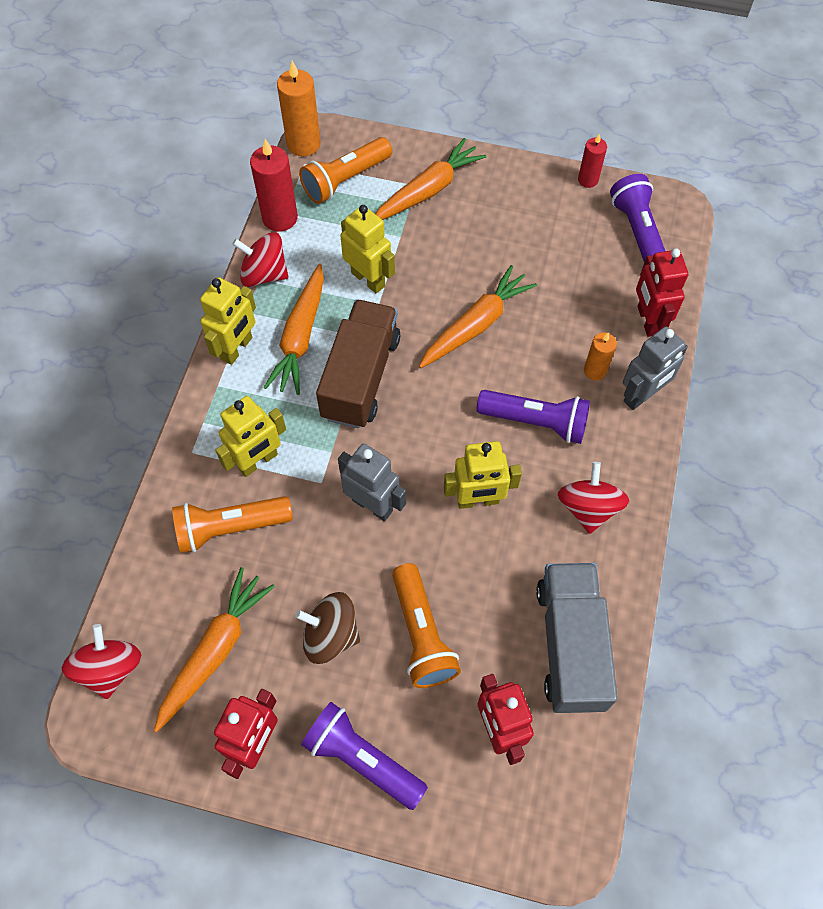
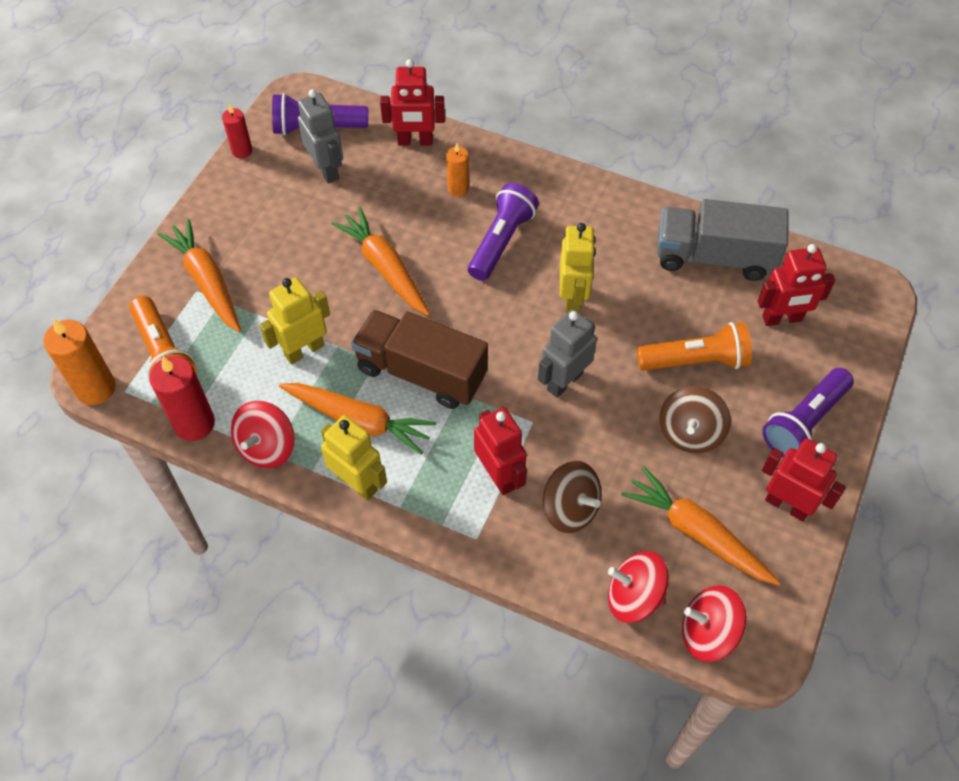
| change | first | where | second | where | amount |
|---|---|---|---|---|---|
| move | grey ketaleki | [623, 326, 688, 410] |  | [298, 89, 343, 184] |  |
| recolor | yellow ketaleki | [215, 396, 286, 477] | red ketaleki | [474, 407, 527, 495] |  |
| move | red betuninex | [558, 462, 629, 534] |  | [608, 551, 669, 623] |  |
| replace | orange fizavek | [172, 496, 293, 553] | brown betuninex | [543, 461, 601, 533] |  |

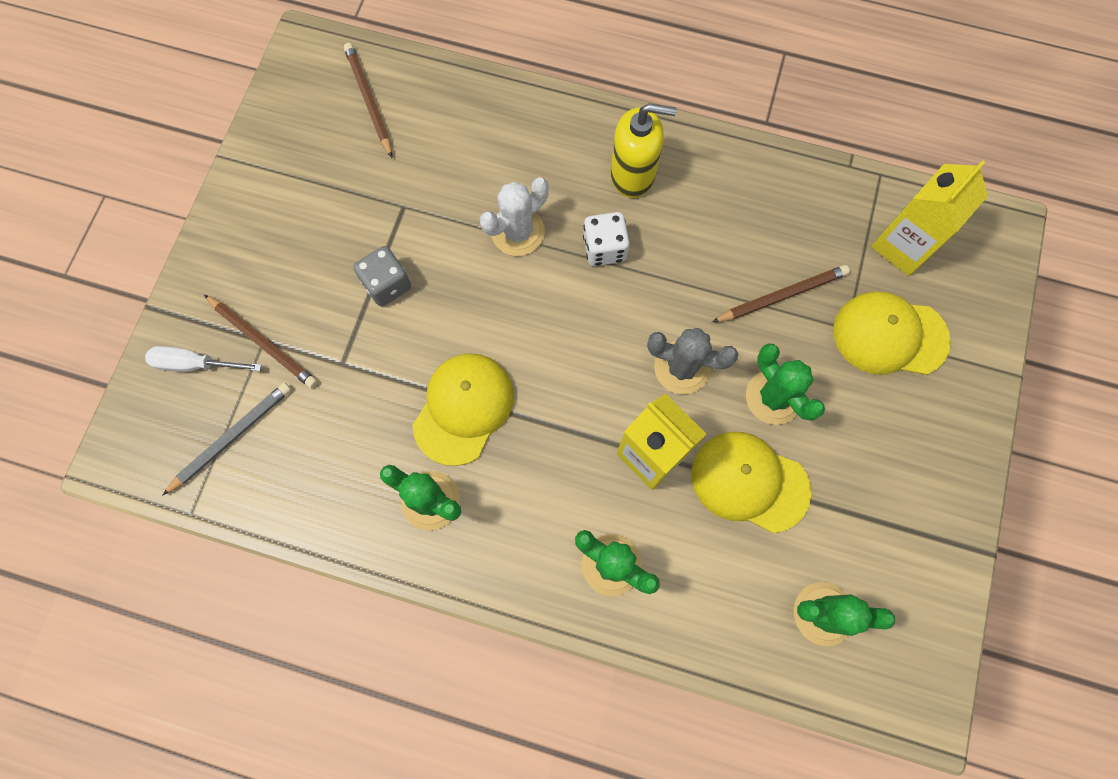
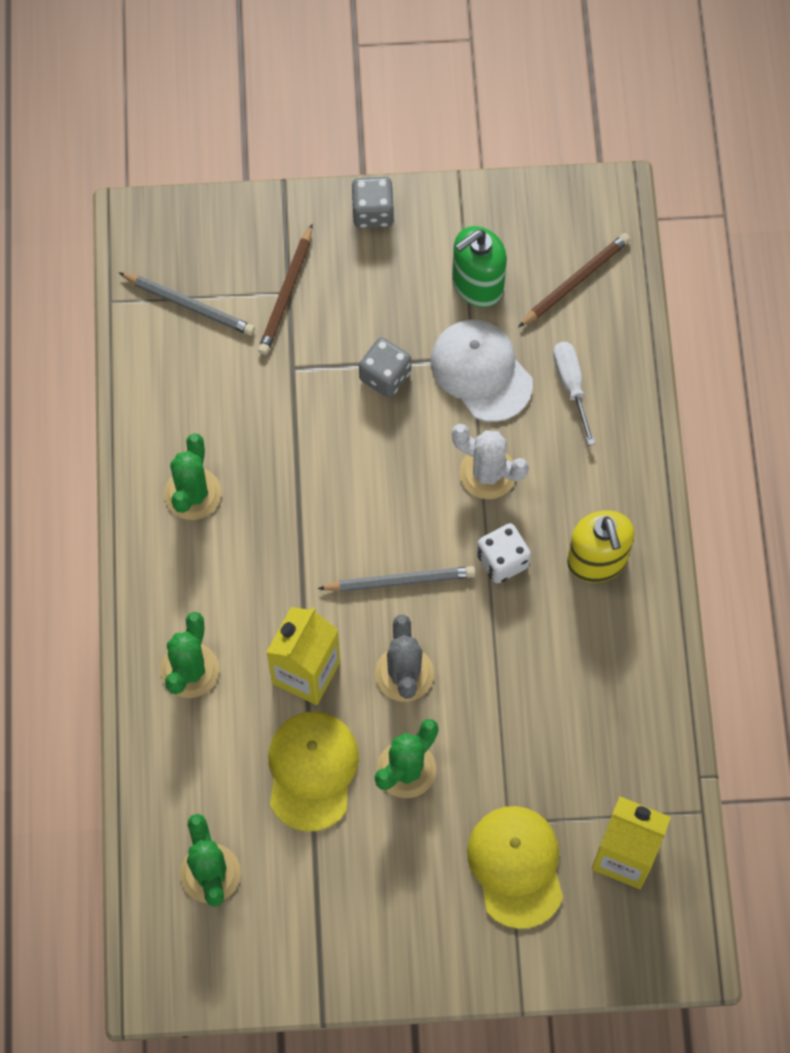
| change | first | where | second | where | amount |
|---|---|---|---|---|---|
| delete | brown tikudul | [712, 265, 850, 322] |  |  |  |
| move | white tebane | [145, 346, 261, 372] |  | [553, 342, 595, 446] |  |
| delete | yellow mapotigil | [413, 353, 514, 466] |  |  |  |
| insert |  |  | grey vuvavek | [352, 177, 394, 228] |  |
| insert |  |  | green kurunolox | [452, 226, 507, 308] |  |
| insert |  |  | white mapotigil | [431, 320, 533, 422] |  |
| insert |  |  | grey tikudul | [318, 566, 475, 592] |  |

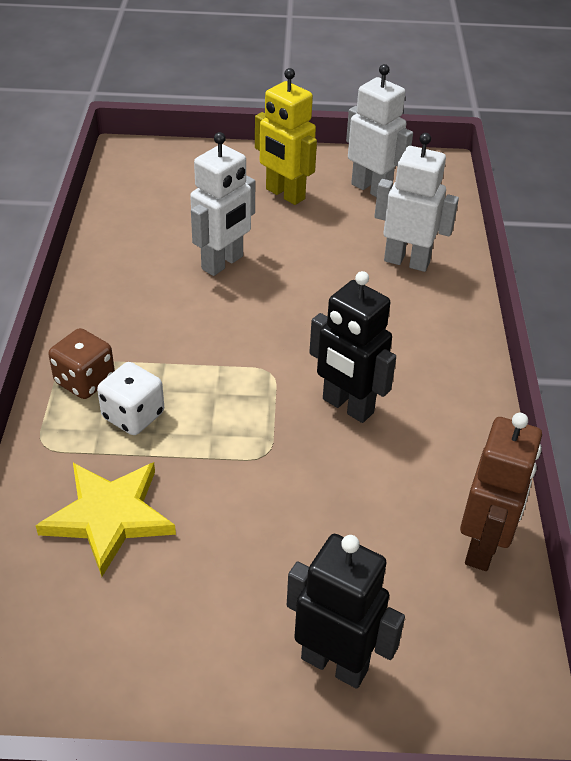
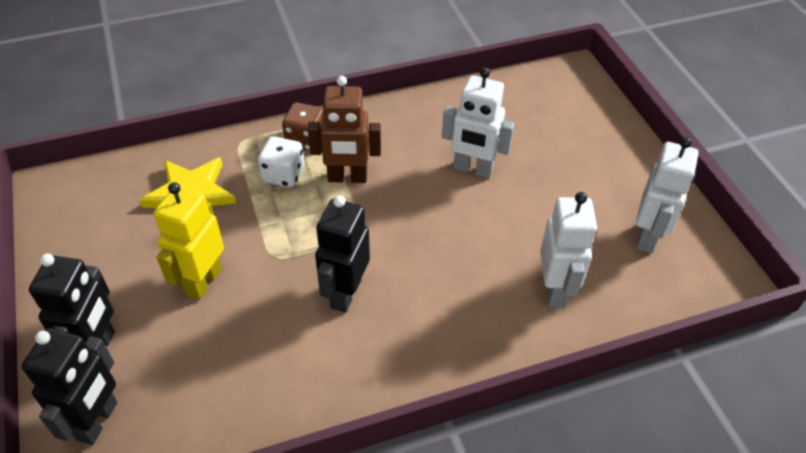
| change | first | where | second | where | amount |
|---|---|---|---|---|---|
| move | yellow ketaleki | [255, 68, 317, 205] |  | [154, 182, 224, 300] |  |
| move | brown ketaleki | [460, 413, 542, 571] |  | [308, 76, 381, 183] |  |
| insert |  |  | black ketaleki | [22, 328, 117, 445] |  |

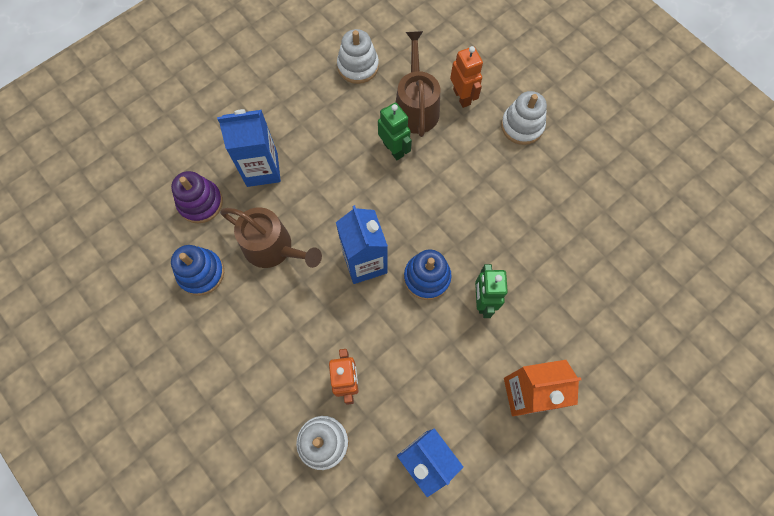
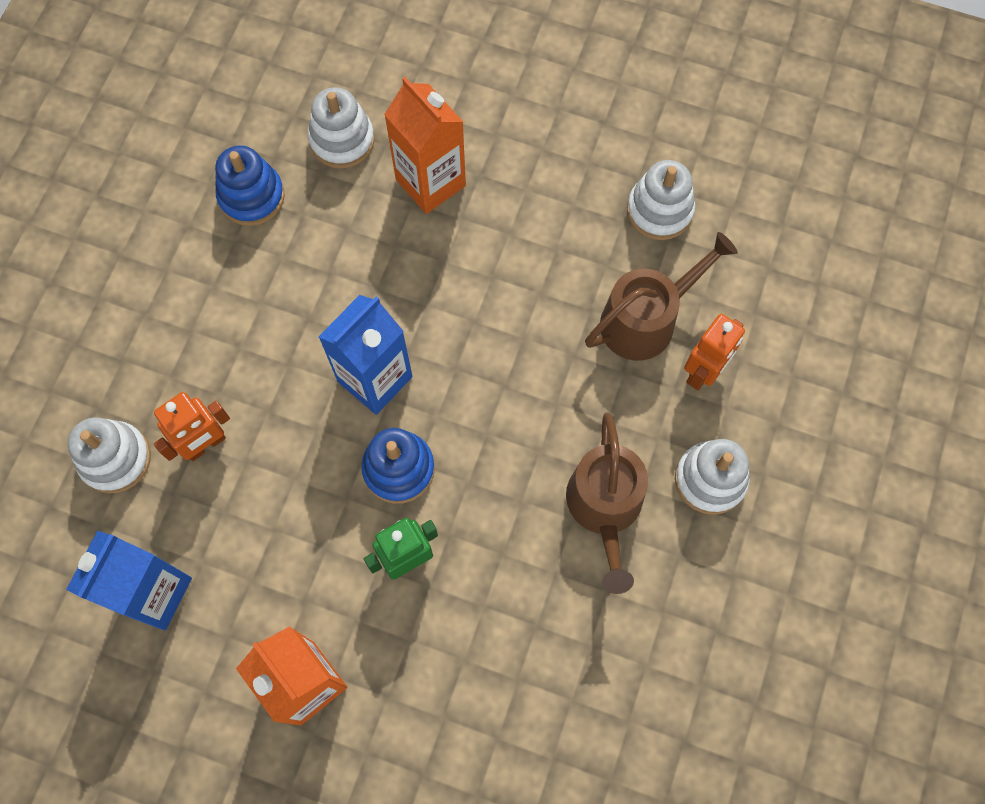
| change | first | where | second | where | amount |
|---|---|---|---|---|---|
| delete | green ketaleki | [378, 102, 412, 160] |  |  |  |
| recolor | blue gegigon | [217, 109, 281, 187] | orange gegigon | [384, 77, 466, 214] |  |
| recolor | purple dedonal | [171, 171, 223, 223] | white dedonal | [308, 87, 375, 169] |  |
| move | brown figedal | [220, 207, 322, 268] |  | [566, 413, 648, 594] |  |

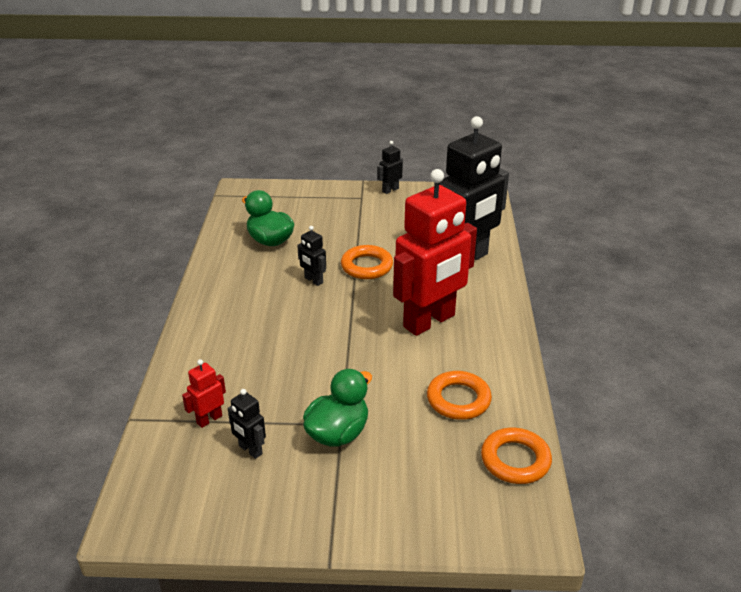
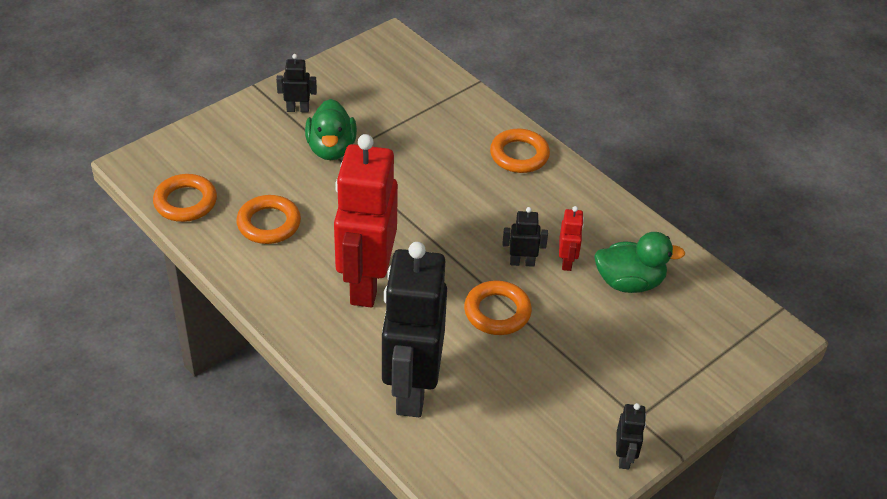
| change | first | where | second | where | amount |
|---|---|---|---|---|---|
| move | red ketaleki | [182, 359, 226, 428] |  | [559, 206, 584, 271] |  |
| move | black ketaleki | [228, 389, 266, 459] |  | [276, 54, 317, 113] |  |
| insert |  |  | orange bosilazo | [490, 129, 550, 173] |  |

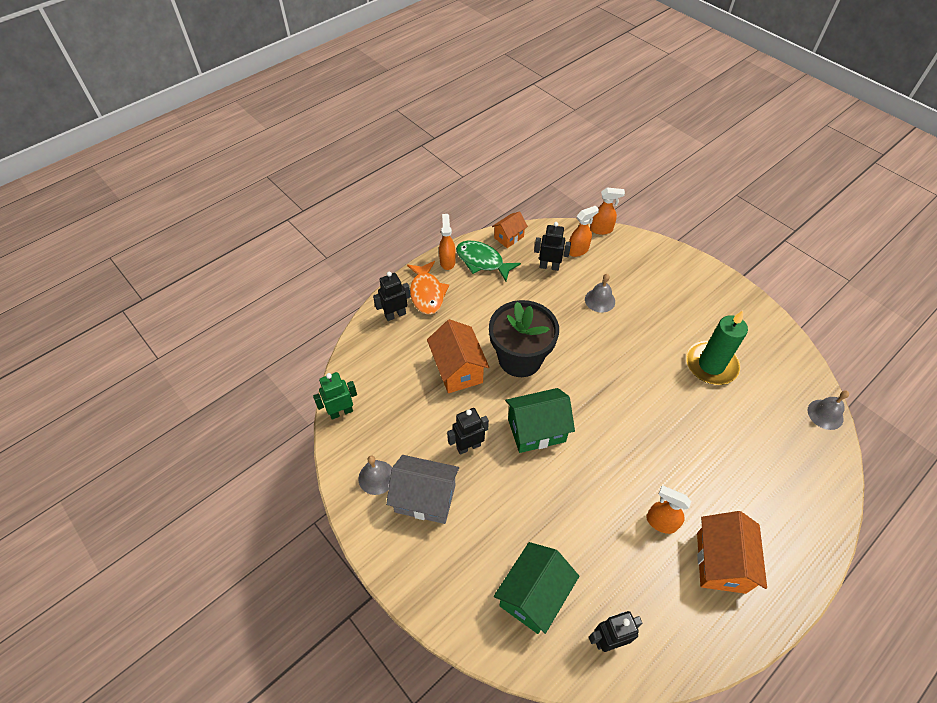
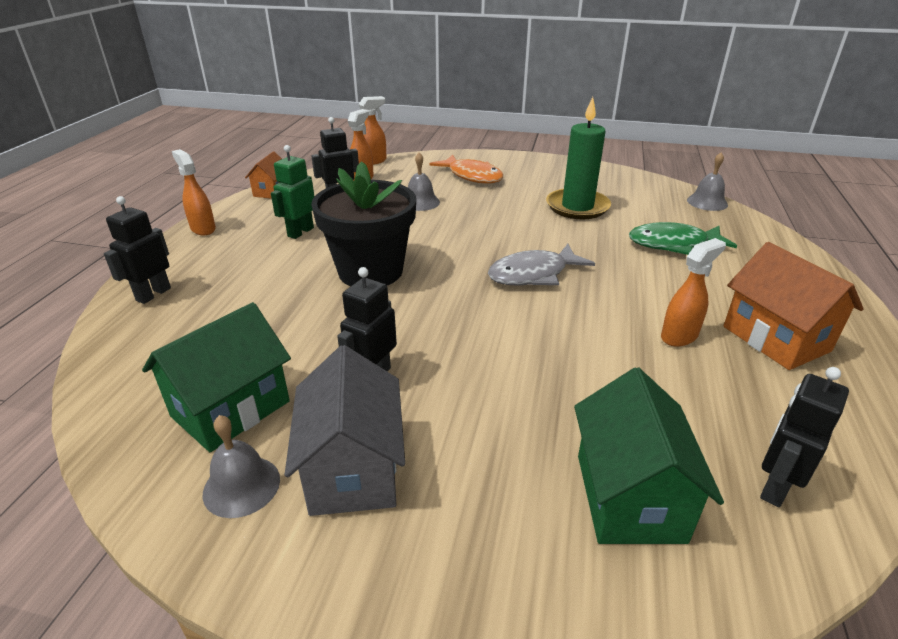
| change | first | where | second | where | amount |
|---|---|---|---|---|---|
| move | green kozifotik | [456, 241, 521, 281] |  | [629, 222, 737, 255] |  |
| move | orange kozifotik | [407, 261, 449, 315] |  | [430, 155, 503, 184] |  |
| delete | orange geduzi | [427, 319, 489, 393] |  |  |  |
| move | green ketaleki | [313, 372, 357, 420] |  | [271, 145, 315, 239] |  |
| move | green geduzi | [505, 388, 575, 453] |  | [142, 302, 291, 452] |  |
| rotate | grey geduzi | [386, 455, 459, 524] |  | [285, 345, 405, 516] | 75 degrees counterclockwise |
| rotate | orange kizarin | [646, 486, 691, 534] |  | [661, 238, 726, 347] | 150 degrees clockwise |
| insert |  |  | grey kozifotik | [488, 244, 595, 286] |  |

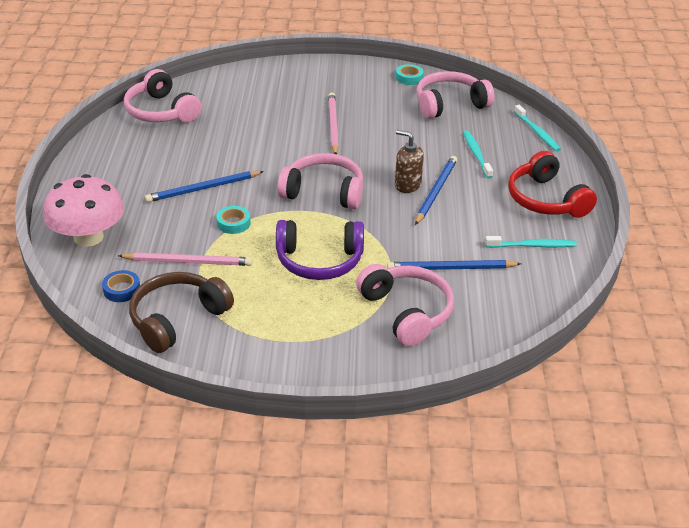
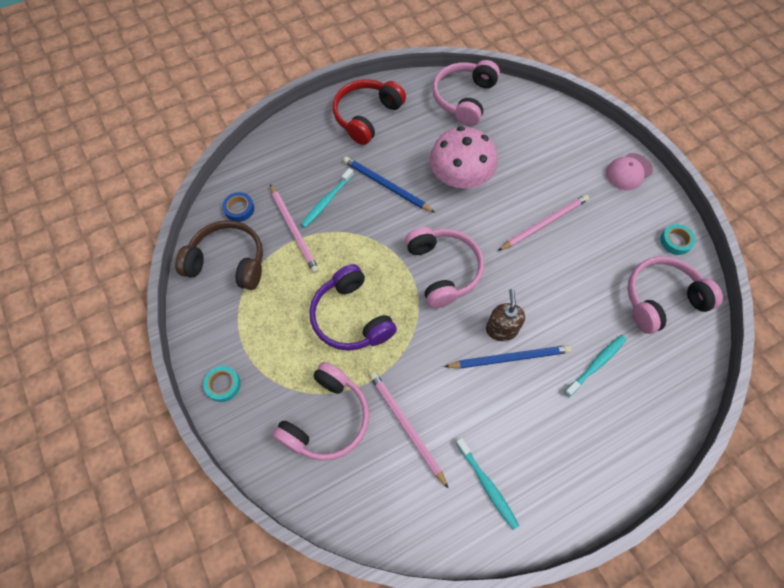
| change | first | where | second | where | amount |
|---|---|---|---|---|---|
| rotate | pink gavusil | [417, 71, 494, 119] |  | [627, 257, 723, 334] | 60 degrees counterclockwise |
| move | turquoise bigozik | [514, 105, 561, 151] |  | [301, 168, 354, 228] |  |
| move | red gavusil | [508, 151, 597, 218] |  | [333, 79, 406, 145] |  |
| move | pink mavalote | [43, 174, 124, 247] |  | [429, 126, 498, 188] |  |
| move | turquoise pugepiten | [216, 206, 251, 234] |  | [203, 366, 241, 402] |  |
| recolor | blue tikudul | [387, 260, 521, 270] | pink tikudul | [369, 372, 449, 489] |  |
| insert |  |  | pink mapotigil | [606, 153, 653, 190] |  |

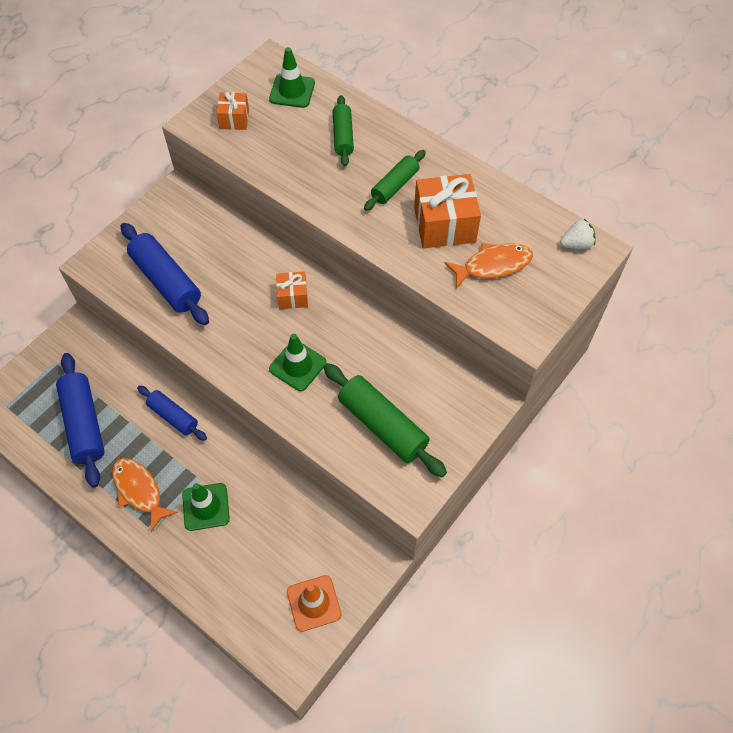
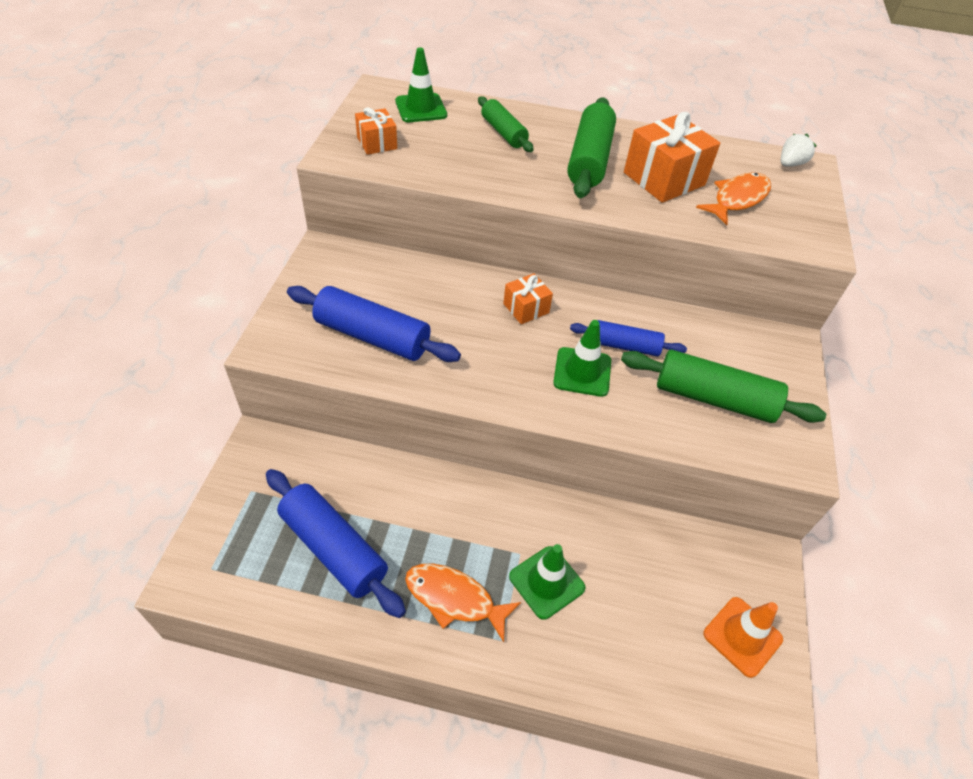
| change | first | where | second | where | amount |
|---|---|---|---|---|---|
| resize | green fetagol | [364, 150, 426, 211] |  | [567, 97, 616, 198] | x1.63 |
| move | blue fetagol | [137, 385, 207, 441] |  | [570, 320, 687, 356] |  |

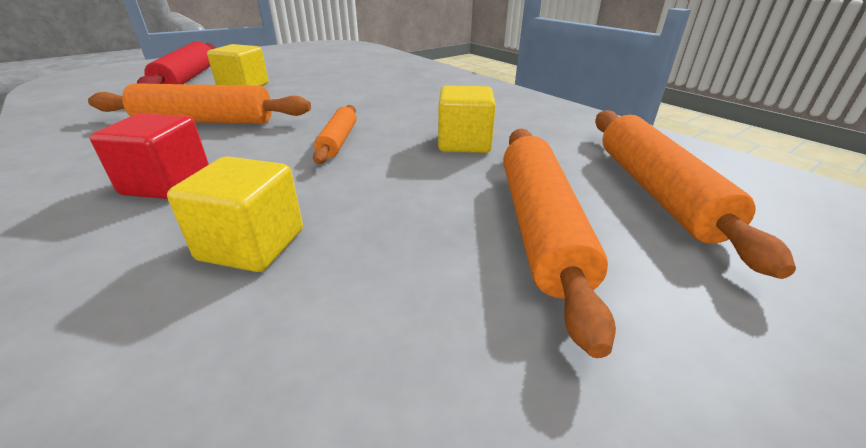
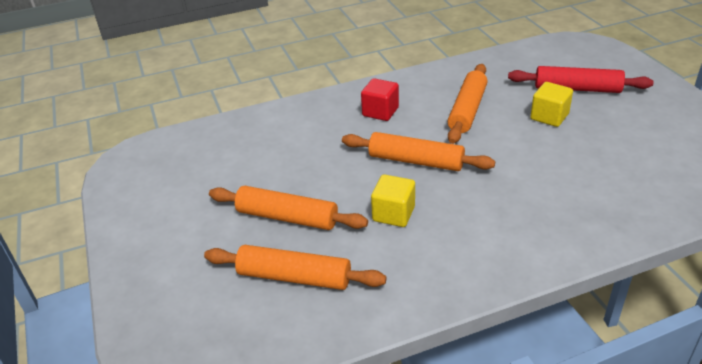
| change | first | where | second | where | amount |
|---|---|---|---|---|---|
| resize | orange fetagol | [313, 105, 356, 164] |  | [342, 132, 495, 171] | x1.74 |
| delete | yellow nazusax | [167, 156, 303, 272] |  |  |  |

